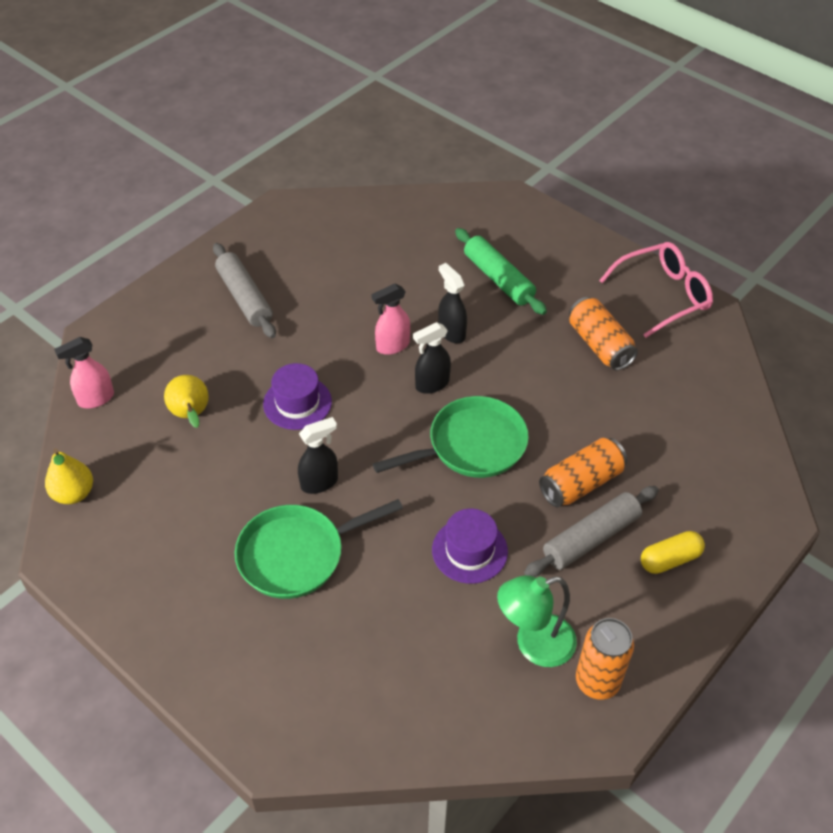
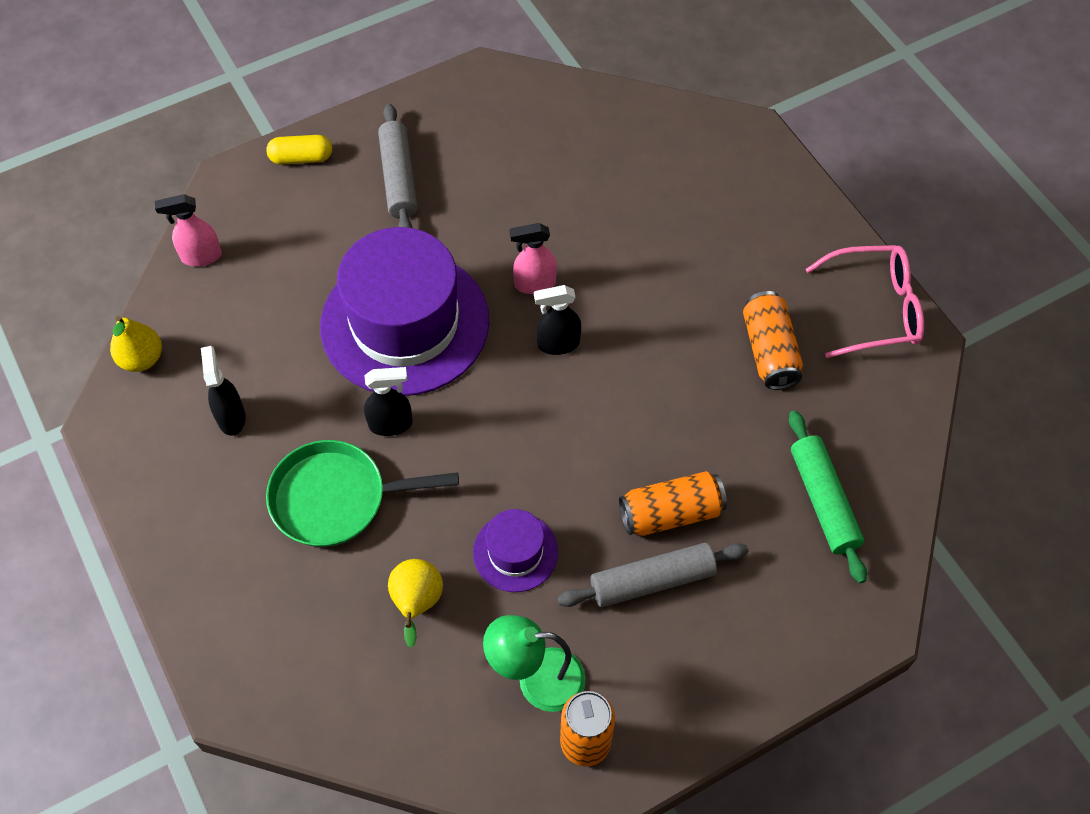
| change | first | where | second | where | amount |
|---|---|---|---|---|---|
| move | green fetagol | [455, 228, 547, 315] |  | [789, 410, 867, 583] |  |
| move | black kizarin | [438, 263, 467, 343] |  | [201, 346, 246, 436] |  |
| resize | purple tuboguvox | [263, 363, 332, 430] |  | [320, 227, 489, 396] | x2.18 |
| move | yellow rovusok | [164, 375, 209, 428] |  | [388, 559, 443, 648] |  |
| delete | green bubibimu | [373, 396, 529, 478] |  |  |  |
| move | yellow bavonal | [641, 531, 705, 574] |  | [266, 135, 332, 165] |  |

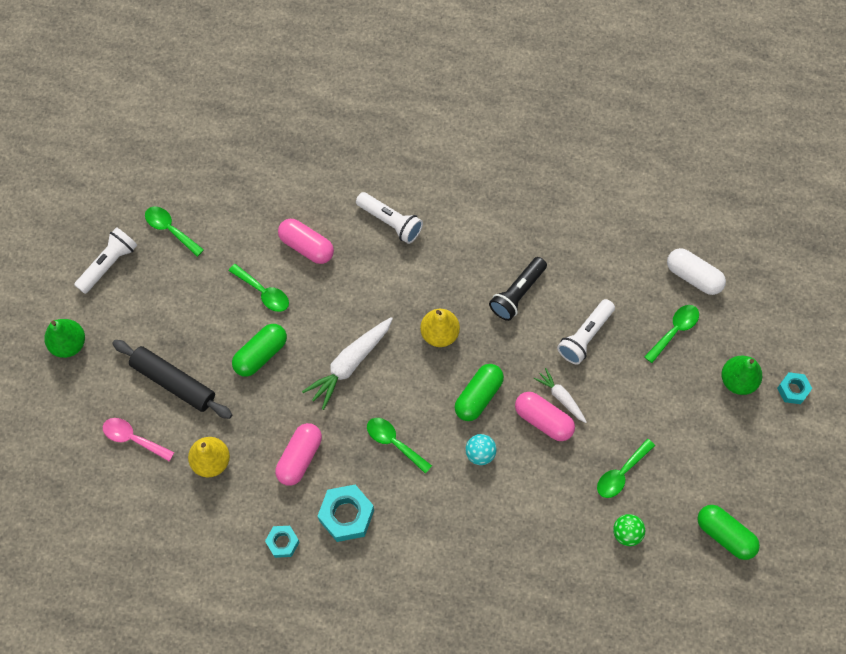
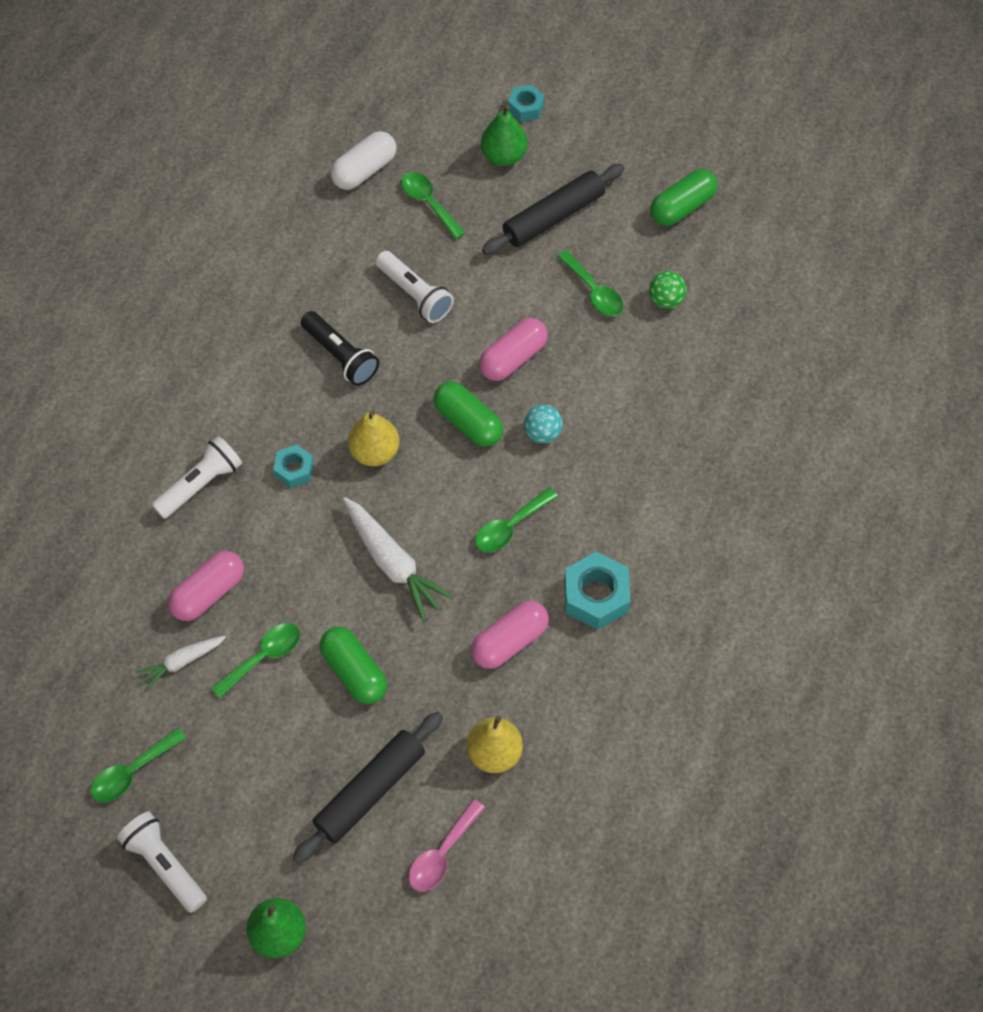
| change | first | where | second | where | amount |
|---|---|---|---|---|---|
| move | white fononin | [534, 368, 587, 423] |  | [137, 636, 226, 690] |  |
| rotate | pink bavonal | [275, 423, 322, 486] |  | [471, 601, 549, 669] | 75 degrees counterclockwise |
| move | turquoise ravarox | [265, 526, 300, 558] |  | [273, 444, 314, 488] |  |
| insert |  |  | black fetagol | [482, 164, 625, 255] |  |

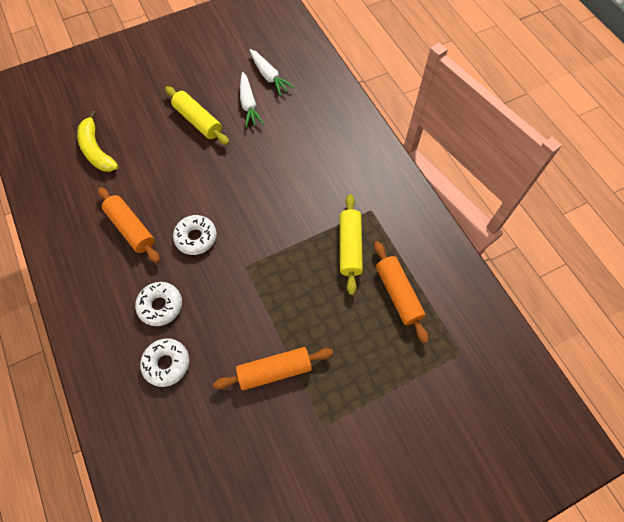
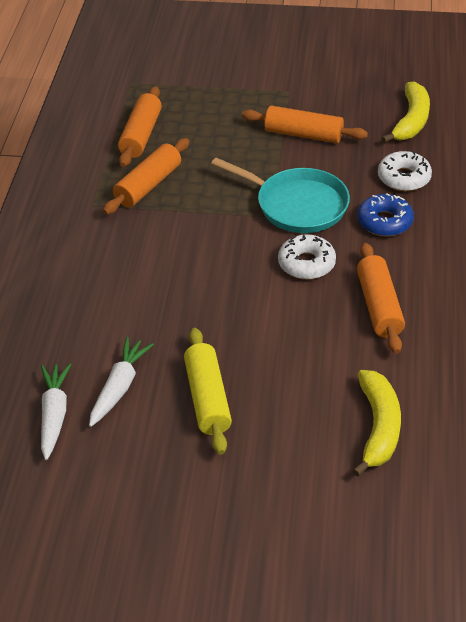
| change | first | where | second | where | amount |
|---|---|---|---|---|---|
| recolor | yellow fetagol | [340, 194, 363, 295] | orange fetagol | [103, 138, 189, 215] |  |
| recolor | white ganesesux | [135, 282, 182, 326] | blue ganesesux | [358, 193, 414, 236] |  |
| insert |  |  | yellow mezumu | [382, 82, 430, 143] |  |
| insert |  |  | turquoise bubibimu | [211, 158, 350, 233] |  |

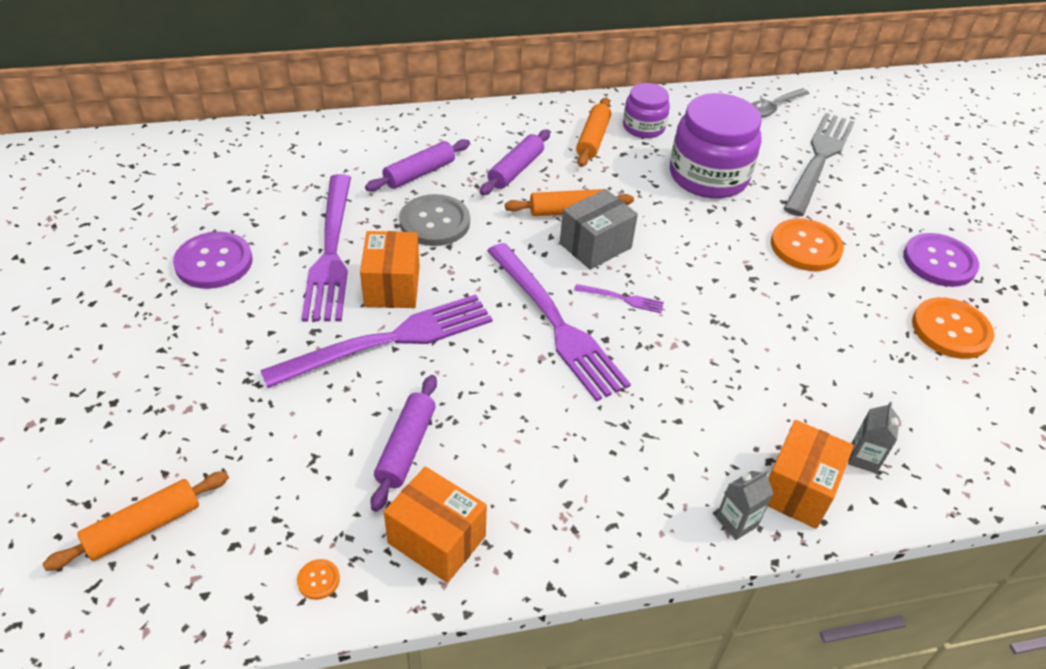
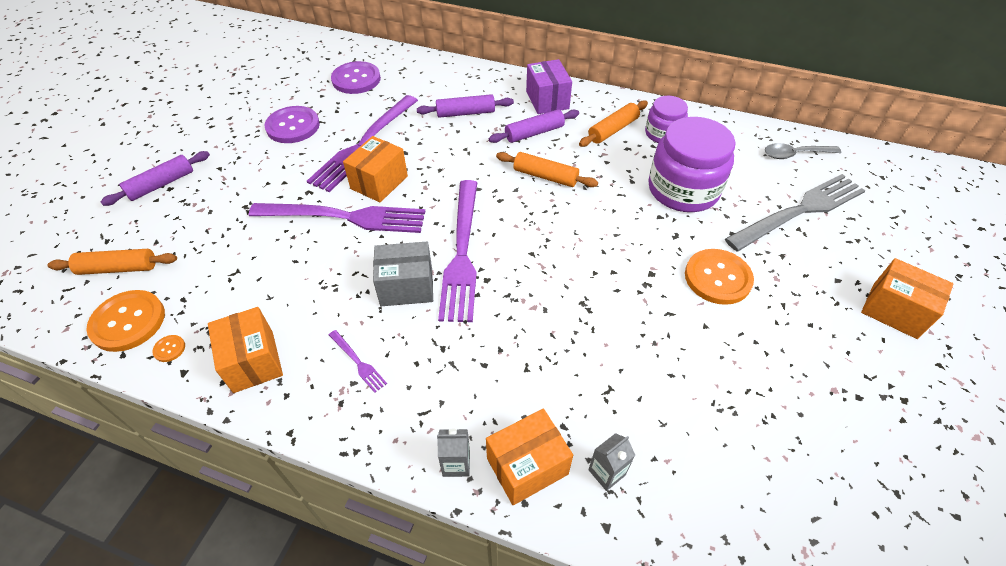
| change | first | where | second | where | amount |
|---|---|---|---|---|---|
| move | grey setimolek | [560, 189, 638, 270] |  | [373, 242, 433, 306] |  |
| delete | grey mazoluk | [399, 194, 470, 246] |  |  |  |
| move | purple mazoluk | [903, 233, 979, 287] |  | [331, 61, 381, 94] |  |
| move | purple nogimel | [574, 284, 664, 313] |  | [329, 330, 387, 393] |  |
| move | orange mazoluk | [912, 297, 994, 359] |  | [86, 290, 165, 352] |  |
| move | purple fetagol | [371, 375, 437, 512] |  | [101, 151, 210, 206] |  |
| insert |  |  | purple setimolek | [526, 59, 572, 114] |  |
| insert |  |  | orange setimolek | [861, 258, 954, 339] |  |

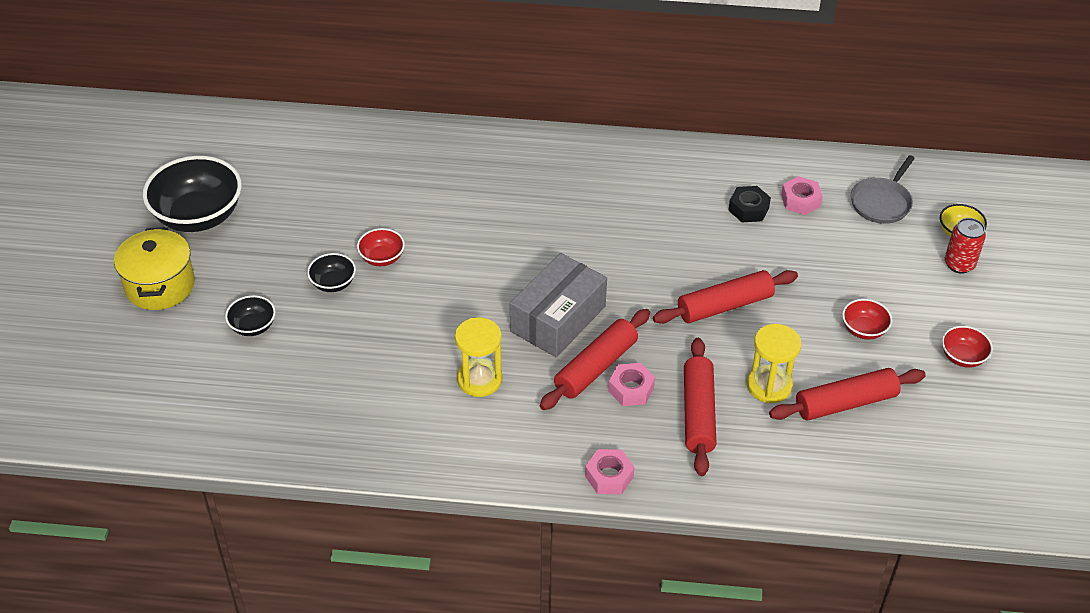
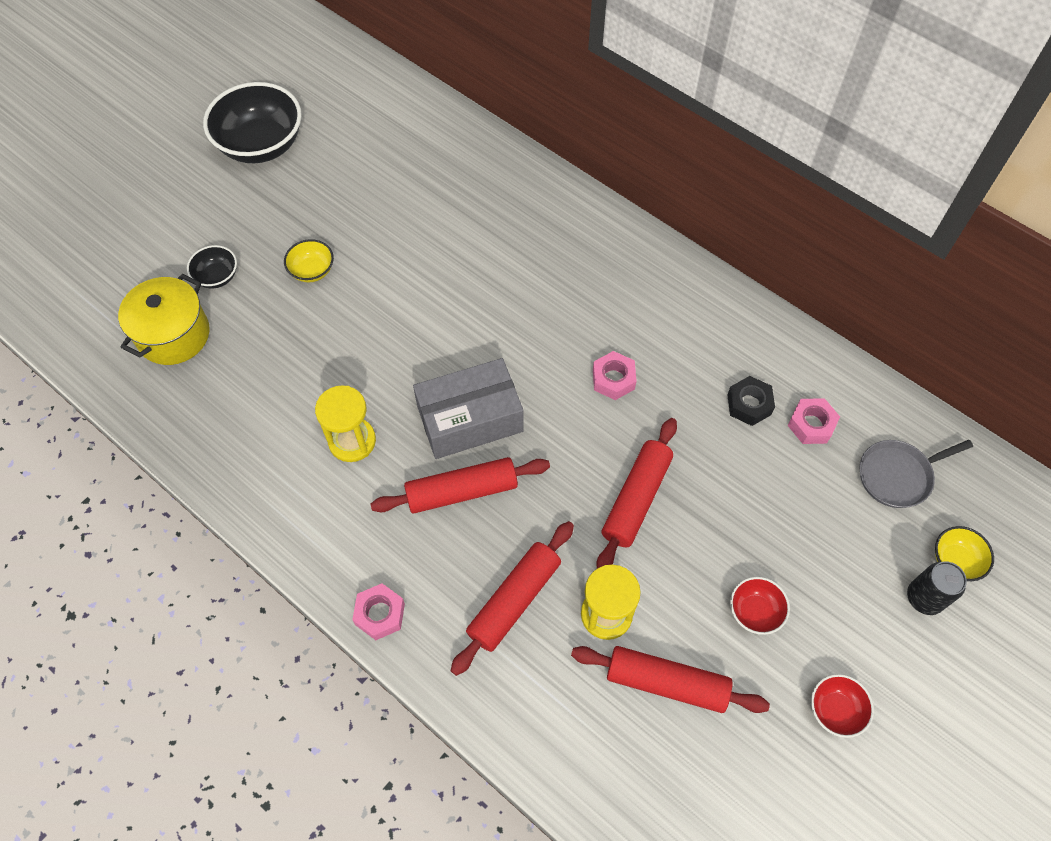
| change | first | where | second | where | amount |
|---|---|---|---|---|---|
| recolor | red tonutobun | [945, 218, 986, 274] | black tonutobun | [907, 561, 967, 615] |  |
| move | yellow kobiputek | [114, 227, 195, 310] |  | [118, 274, 210, 365] |  |
| delete | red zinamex | [357, 228, 405, 266] |  |  |  |
| recolor | black zinamex | [307, 253, 356, 292] | yellow zinamex | [284, 239, 334, 282] |  |
| rotate | red fetagol | [653, 270, 798, 324] |  | [597, 418, 677, 568] | 75 degrees counterclockwise |
| move | pink ravarox | [608, 363, 655, 406] |  | [593, 351, 637, 400] |  |

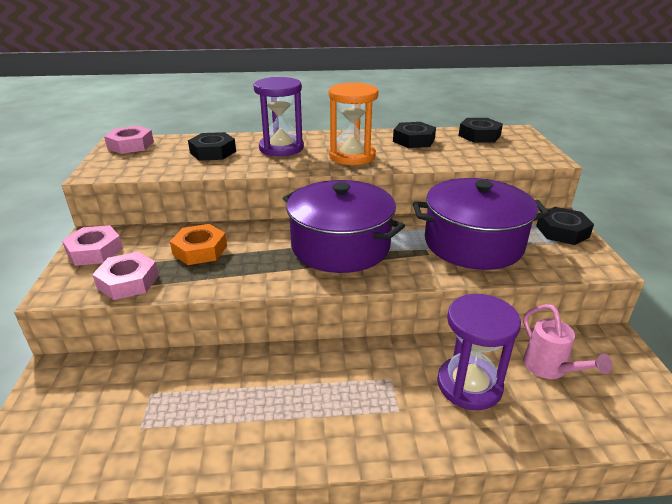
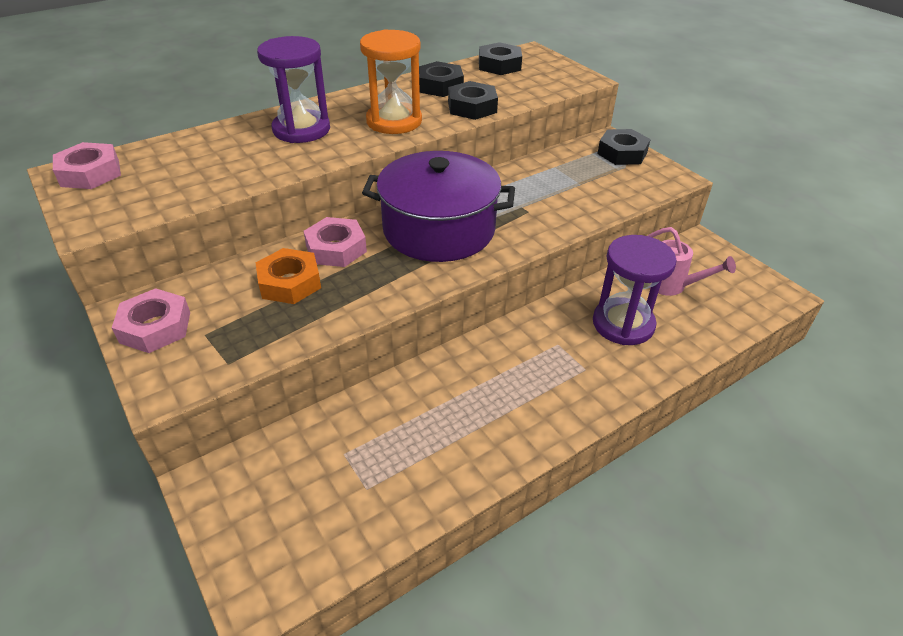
| change | first | where | second | where | amount |
|---|---|---|---|---|---|
| move | black ravarox | [188, 132, 236, 161] |  | [448, 81, 498, 120] |  |
| delete | purple kobiputek | [413, 178, 549, 270] |  |  |  |
| move | pink ravarox | [92, 252, 159, 300] |  | [304, 217, 367, 267] |  |

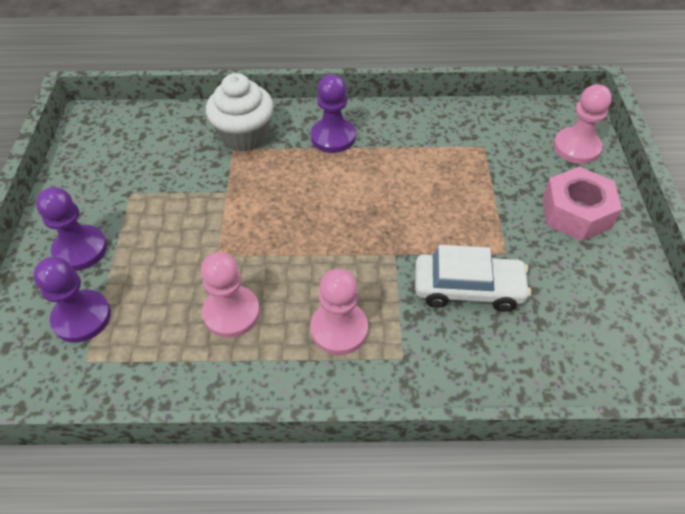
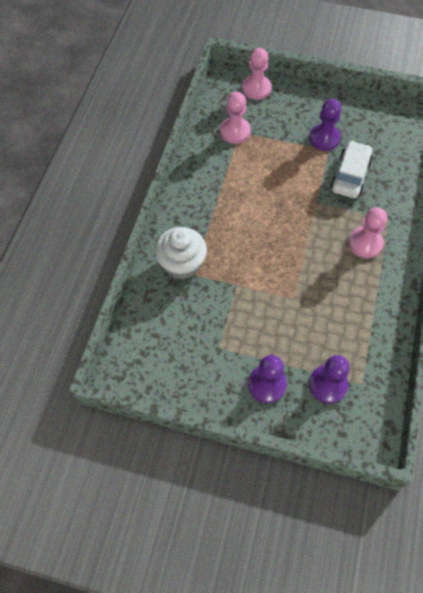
| change | first | where | second | where | amount |
|---|---|---|---|---|---|
| move | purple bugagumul | [311, 74, 356, 153] |  | [309, 99, 342, 151] |  |
| delete | pink ravarox | [542, 167, 622, 241] |  |  |  |
| move | pink bugagumul | [201, 252, 260, 338] |  | [220, 92, 251, 144] |  |

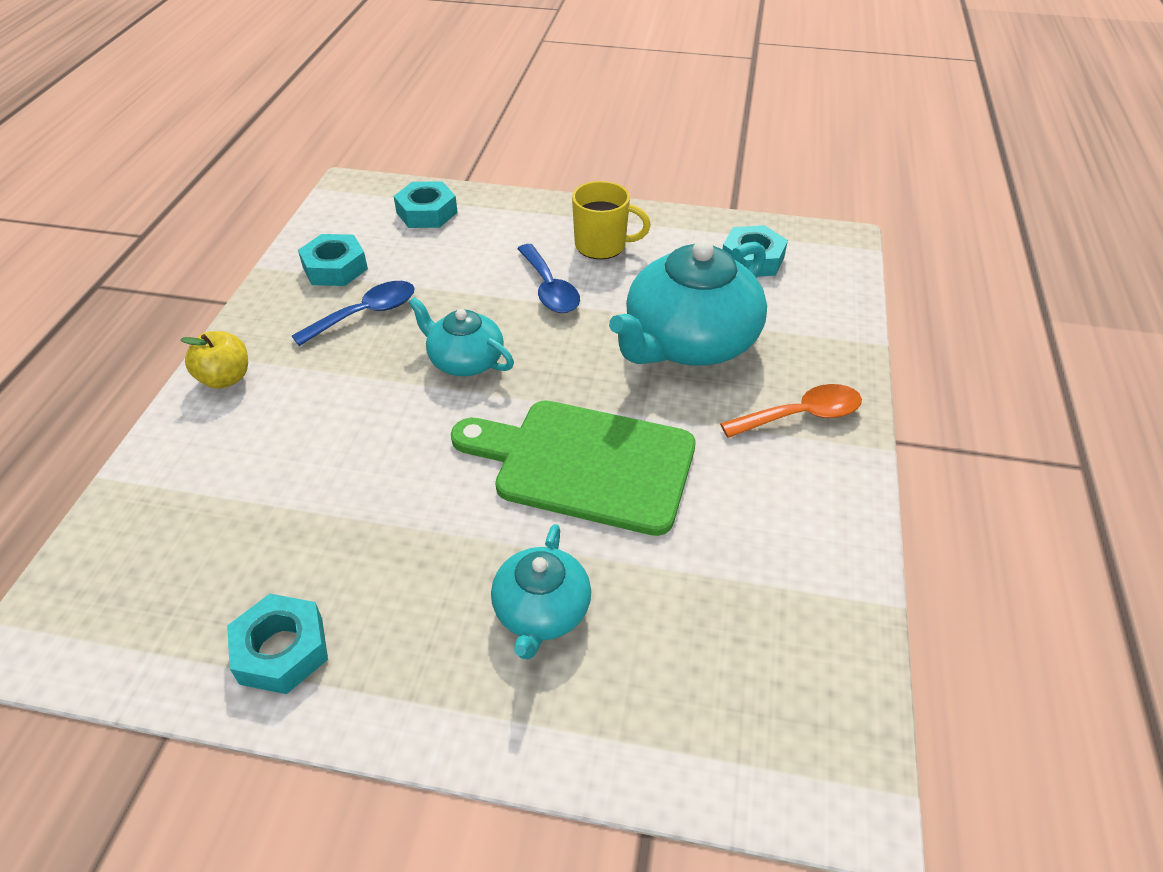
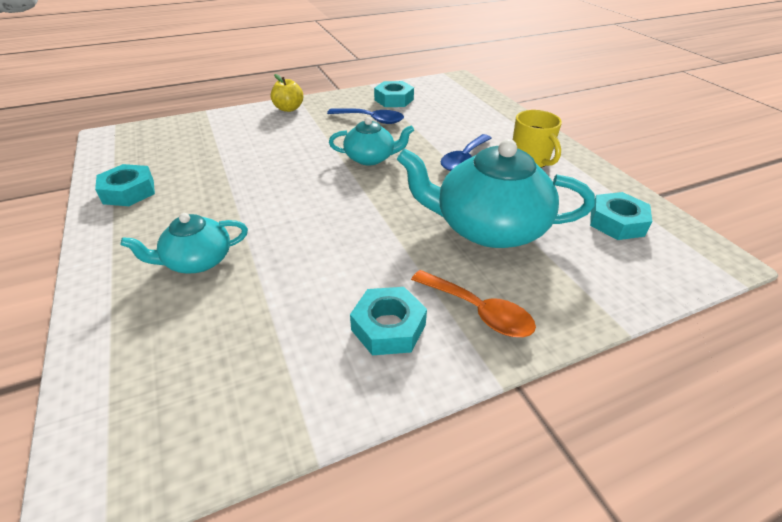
| change | first | where | second | where | amount |
|---|---|---|---|---|---|
| move | turquoise ravarox | [394, 181, 458, 228] |  | [350, 287, 427, 355] |  |
| rotate | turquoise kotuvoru | [408, 297, 514, 376] |  | [329, 117, 414, 166] | 90 degrees clockwise |
| delete | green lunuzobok | [451, 400, 695, 536] |  |  |  |

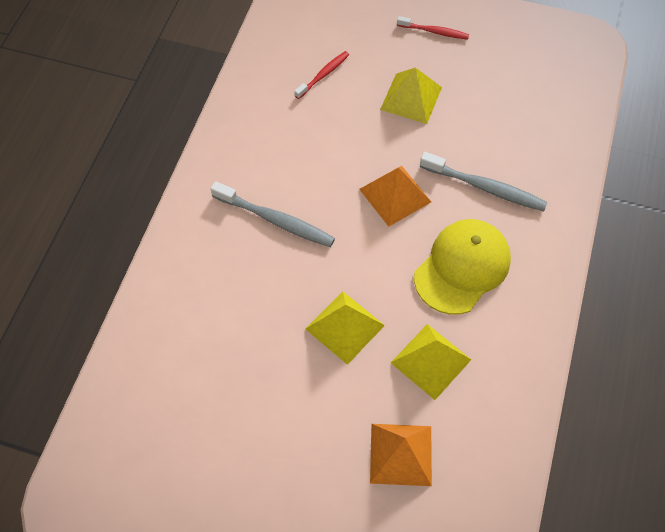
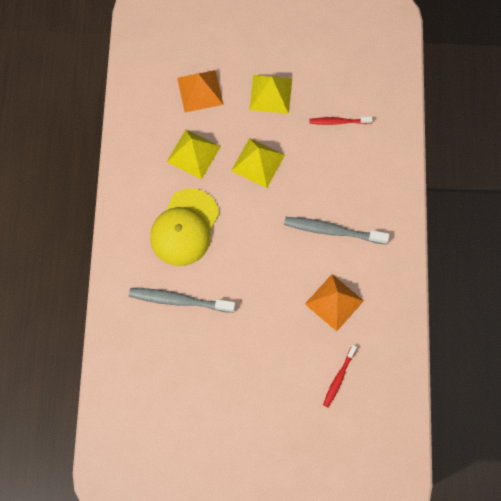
| change | first | where | second | where | amount |
|---|---|---|---|---|---|
| move | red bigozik | [397, 16, 469, 40] |  | [310, 117, 372, 125] |  |
| move | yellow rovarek | [380, 68, 442, 124] |  | [249, 75, 292, 114] |  |
| move | orange rovarek | [359, 166, 431, 227] |  | [305, 274, 364, 331] |  |

